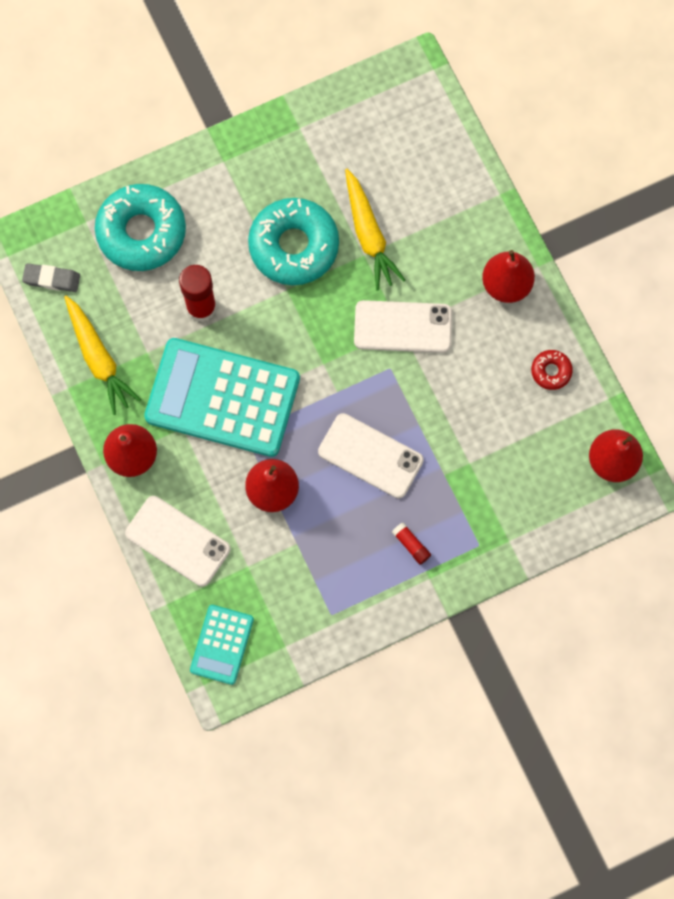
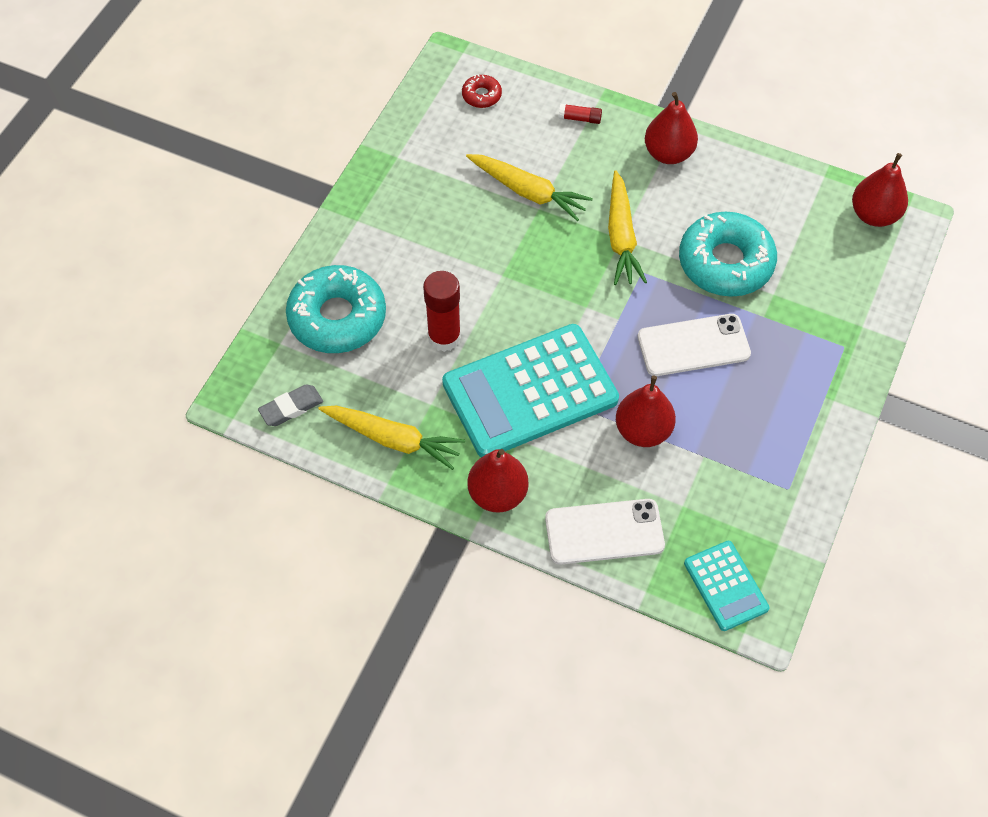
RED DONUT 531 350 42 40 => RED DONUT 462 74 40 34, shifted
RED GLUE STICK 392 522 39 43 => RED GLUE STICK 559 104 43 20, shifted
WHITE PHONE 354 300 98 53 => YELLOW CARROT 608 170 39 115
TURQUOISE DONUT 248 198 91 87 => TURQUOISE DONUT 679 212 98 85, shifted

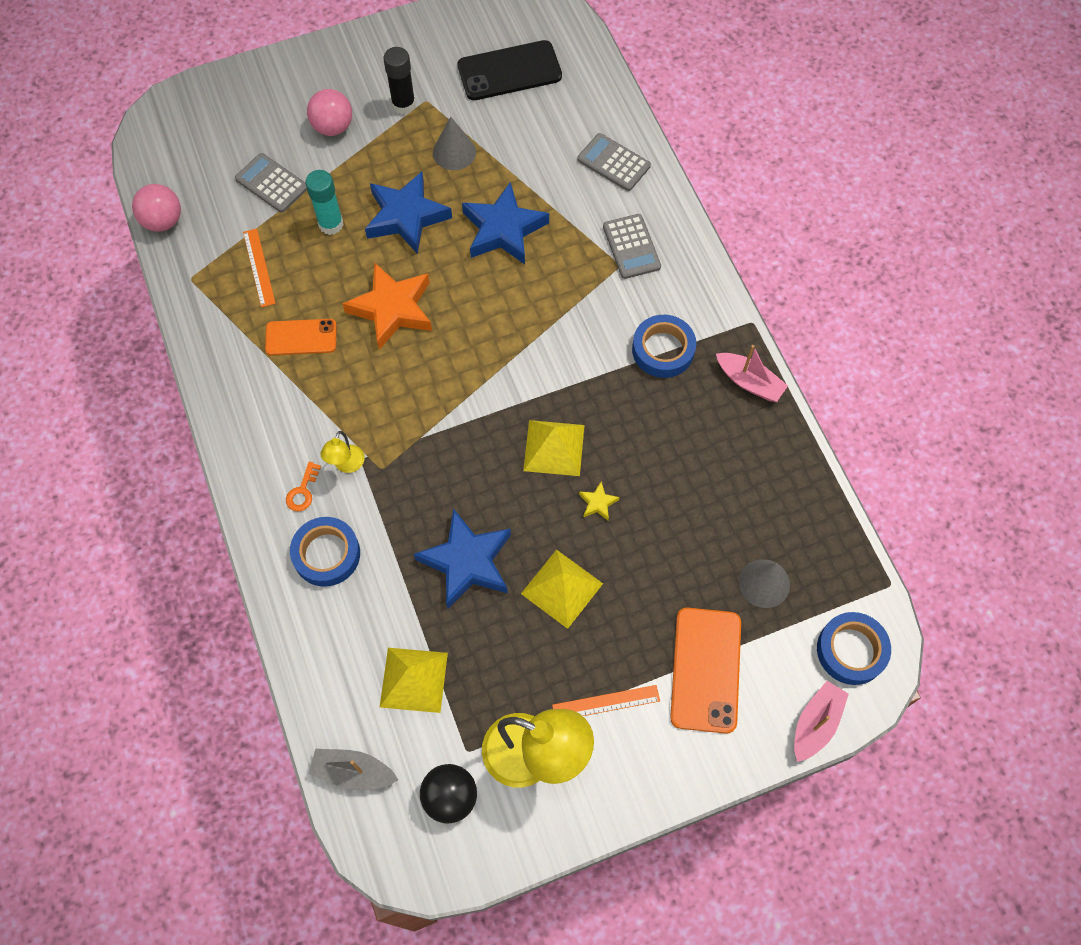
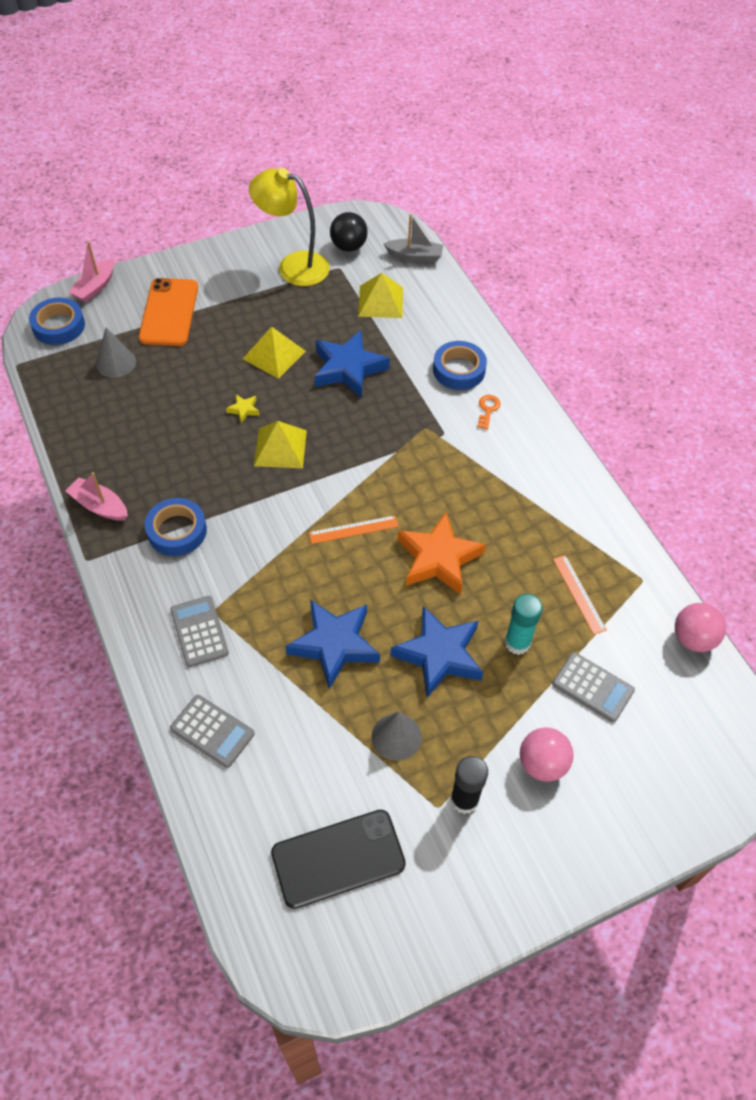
ORANGE RULER 552 685 108 31 => ORANGE RULER 309 515 90 29, shifted
ORANGE PHONE 265 319 72 36 => nothing
YELLOW LAMP 321 431 44 42 => nothing

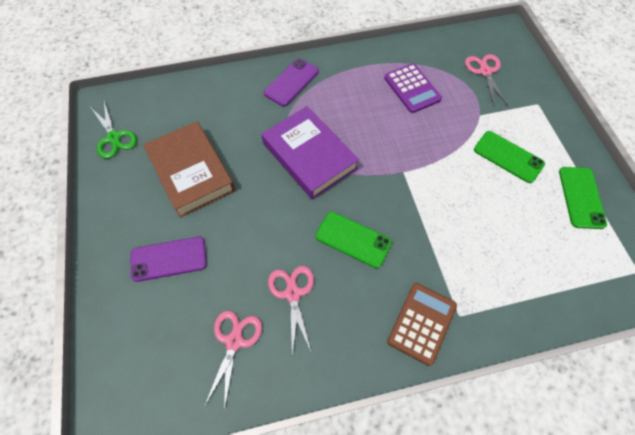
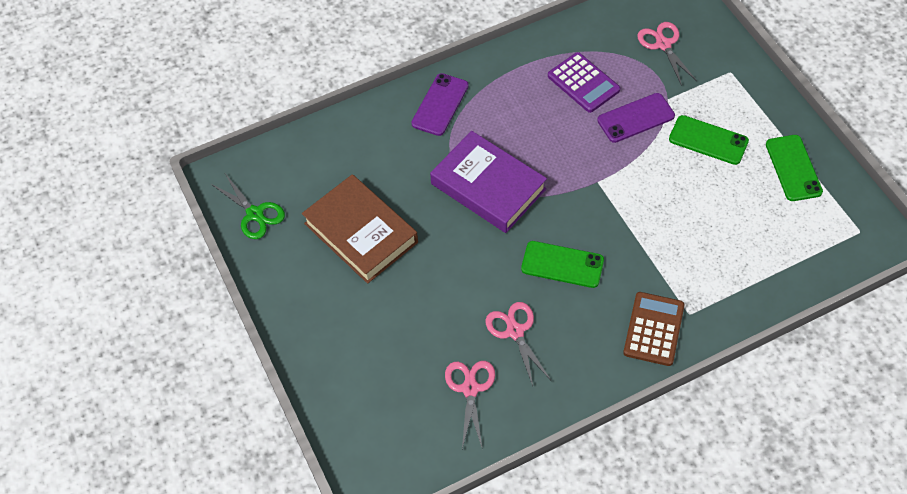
PURPLE PHONE 131 237 76 45 => PURPLE PHONE 597 93 78 50, shifted

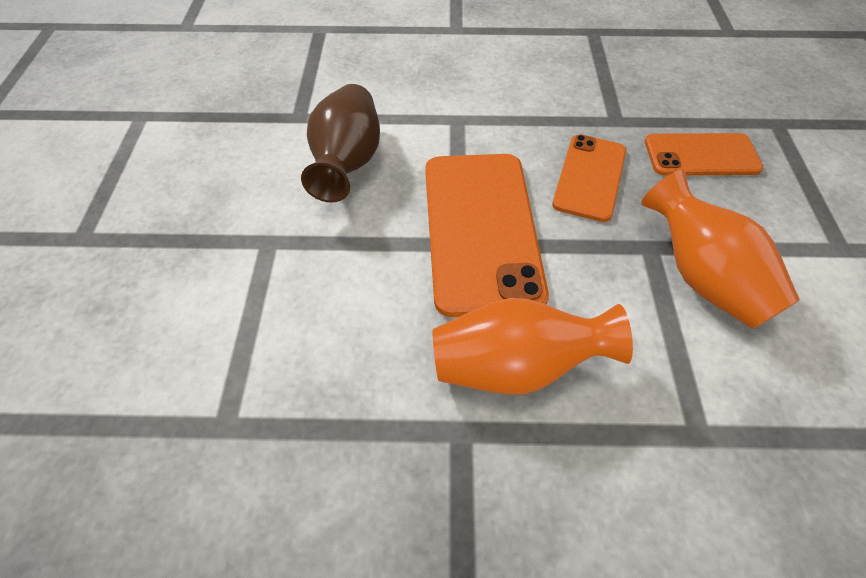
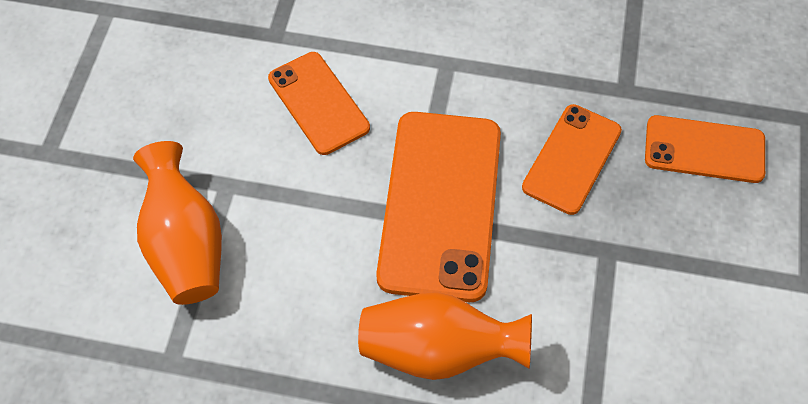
ORANGE VASE 641 170 159 159 => ORANGE VASE 133 141 89 164, shifted
BROWN VASE 301 84 79 119 => ORANGE PHONE 268 52 102 103

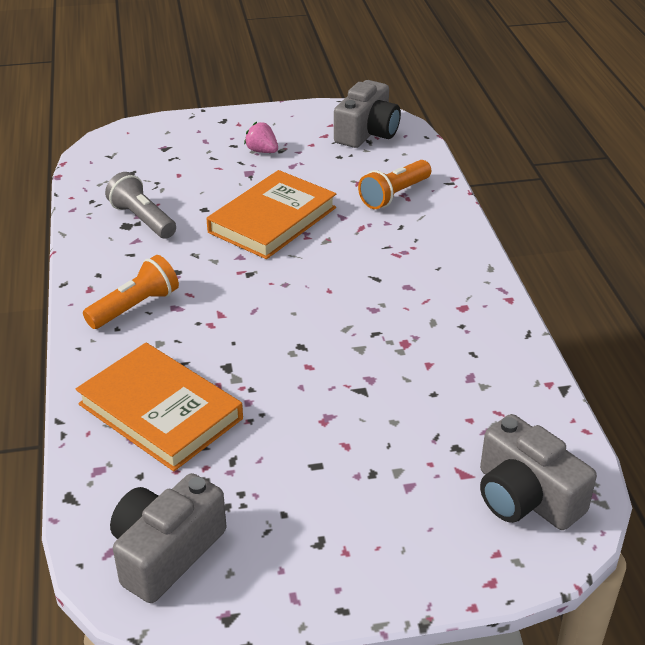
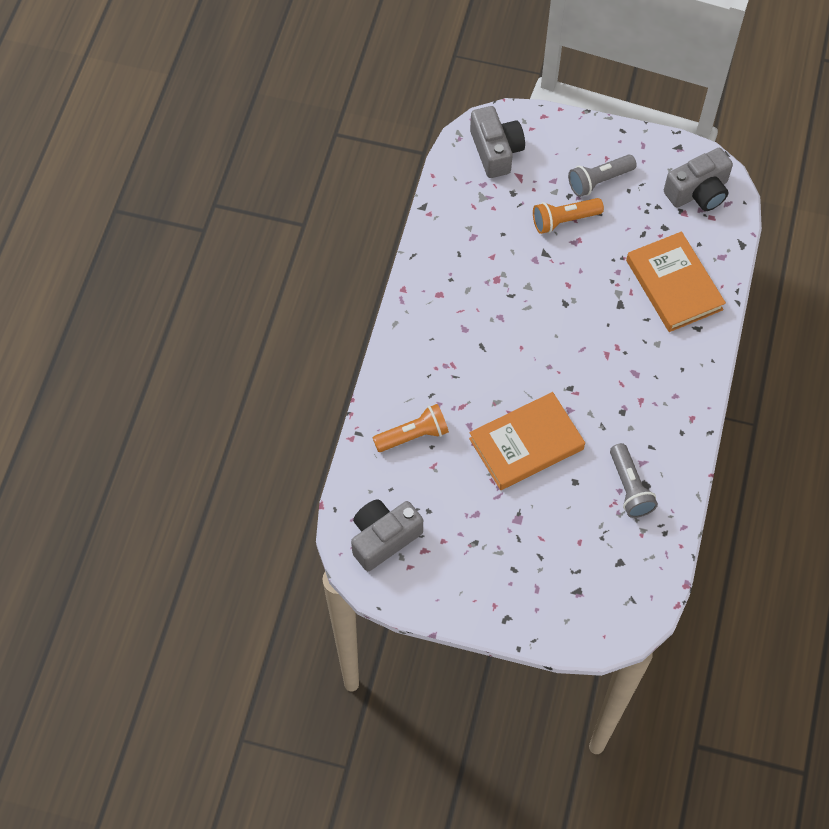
ORANGE FLASHLIGHT 83 255 96 74 => ORANGE FLASHLIGHT 533 198 71 36, shifted
nothing => GREY FLASHLIGHT 568 155 69 42
PINK STRAWBERRY 244 122 34 31 => nothing

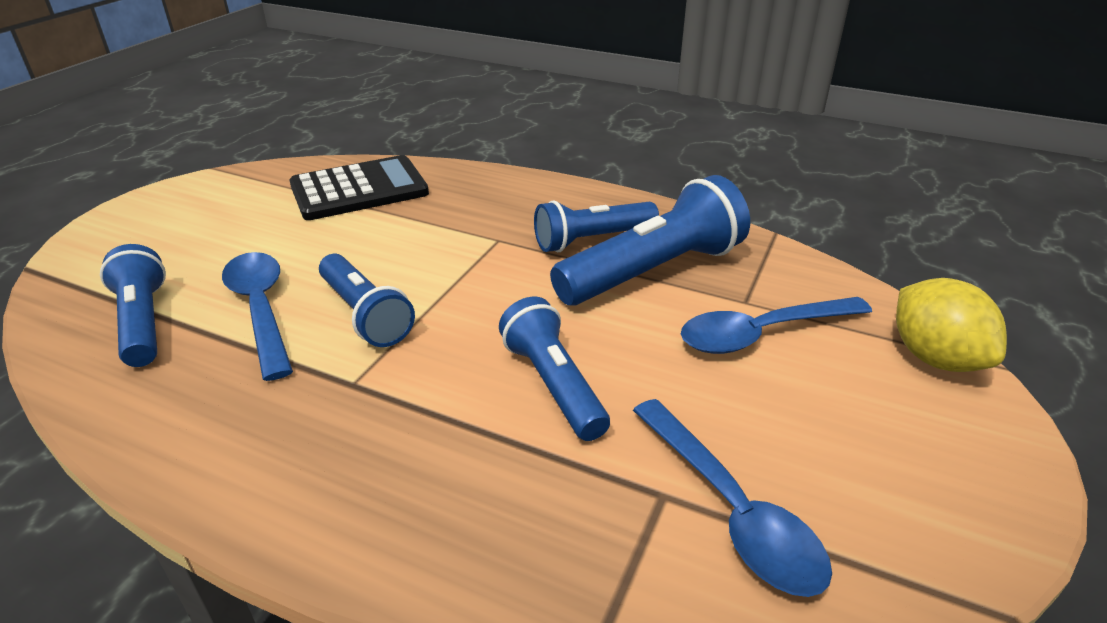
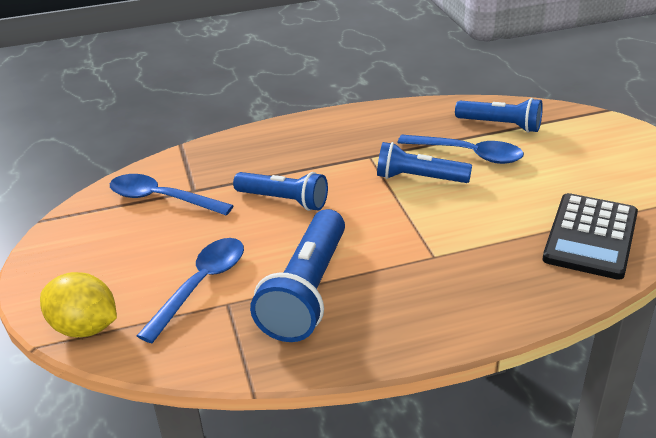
BLUE FLASHLIGHT 534 200 125 52 => nothing

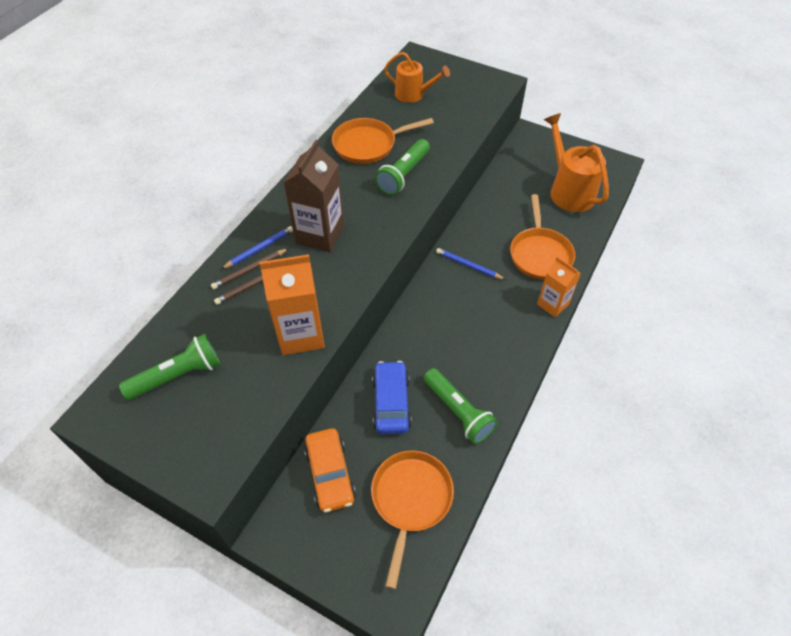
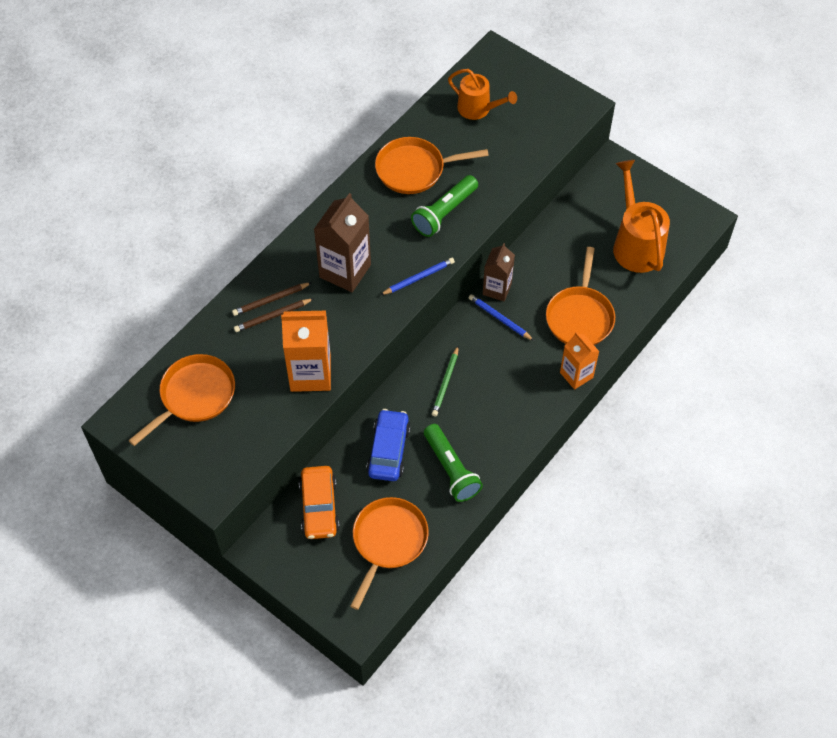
GREEN FLASHLIGHT 119 334 101 66 => ORANGE PAN 128 354 107 92
BLUE PENCIL 221 226 72 43 => BLUE PENCIL 381 258 74 37, shifted
nothing => GREEN PENCIL 432 346 27 71
nothing => BROWN CARTON 483 243 32 58

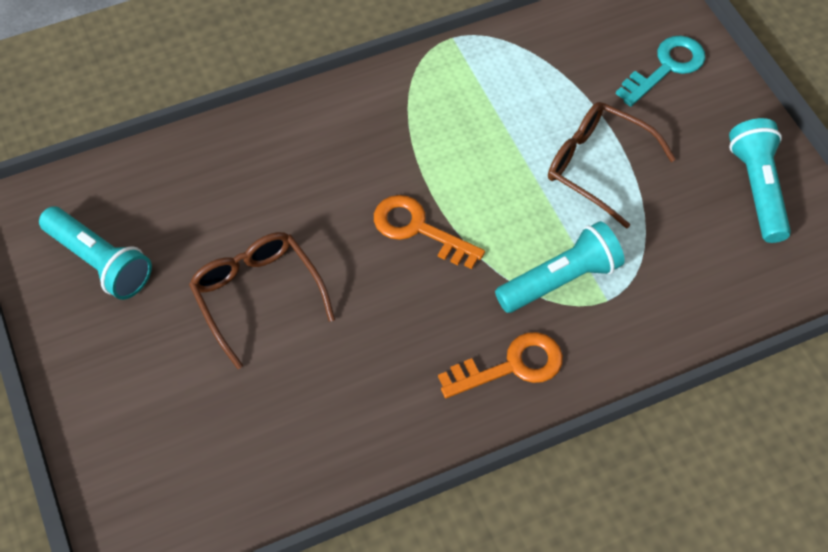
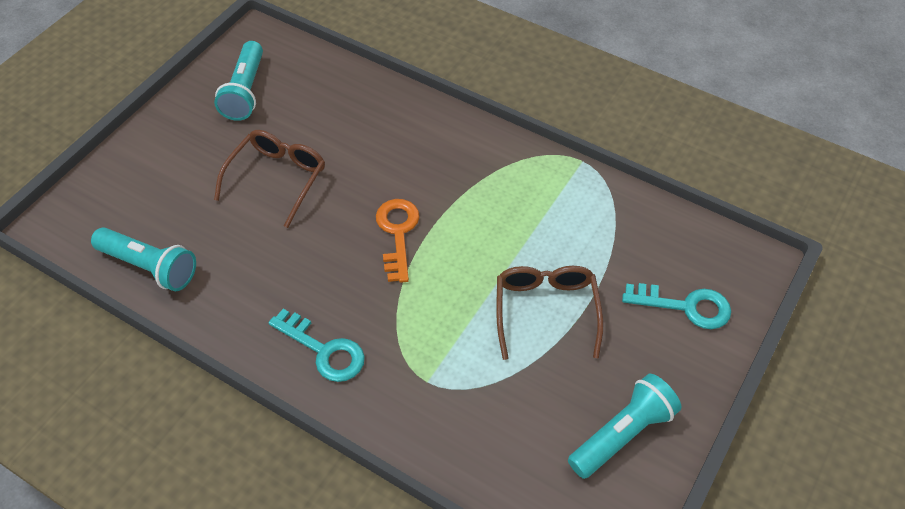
TURQUOISE FLASHLIGHT 495 221 130 92 => TURQUOISE FLASHLIGHT 91 227 105 64, shifted
ORANGE KEY 438 332 125 66 => TURQUOISE KEY 268 309 97 73

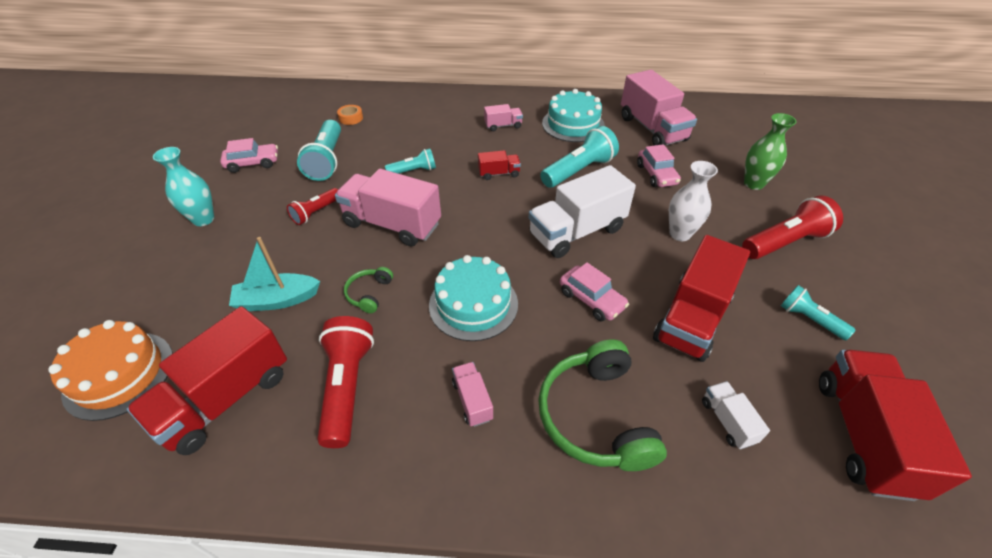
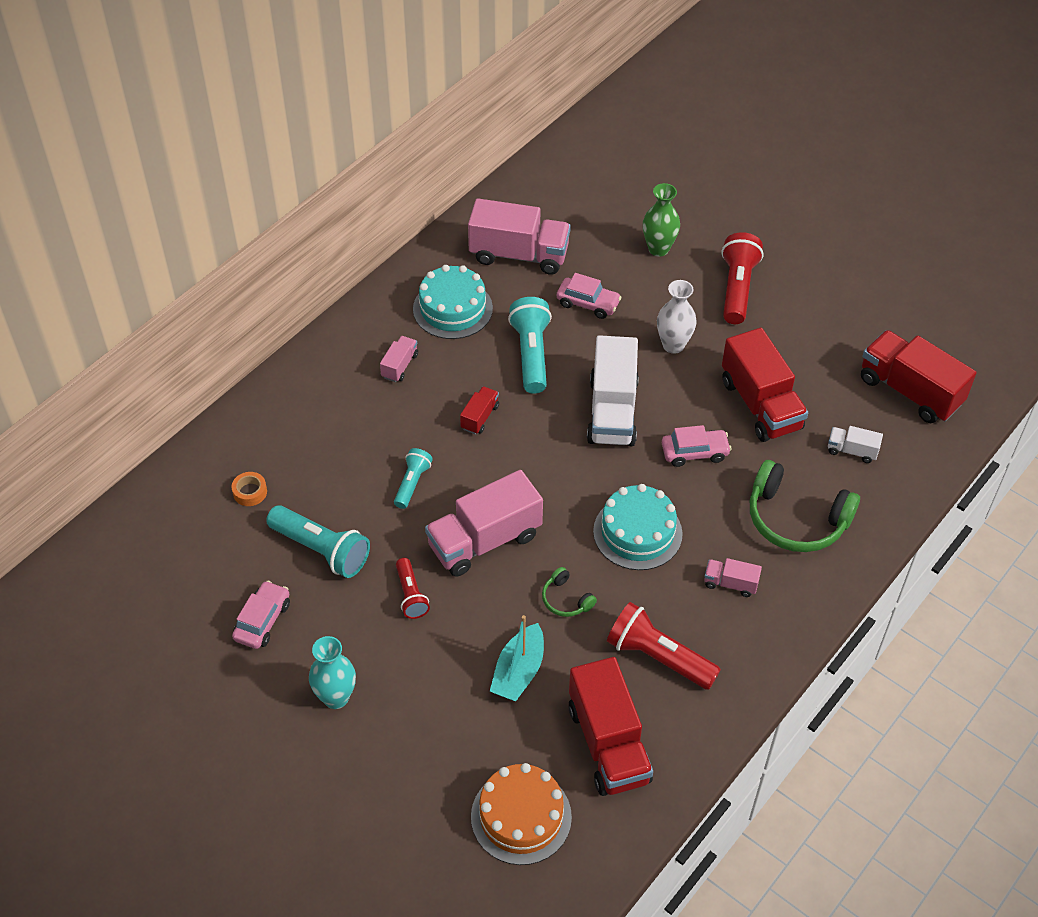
TURQUOISE FLASHLIGHT 781 285 74 55 => nothing

